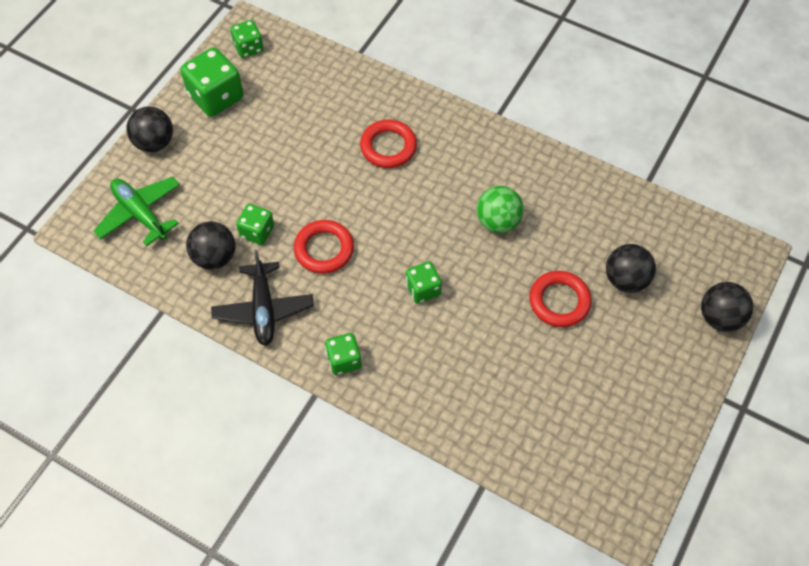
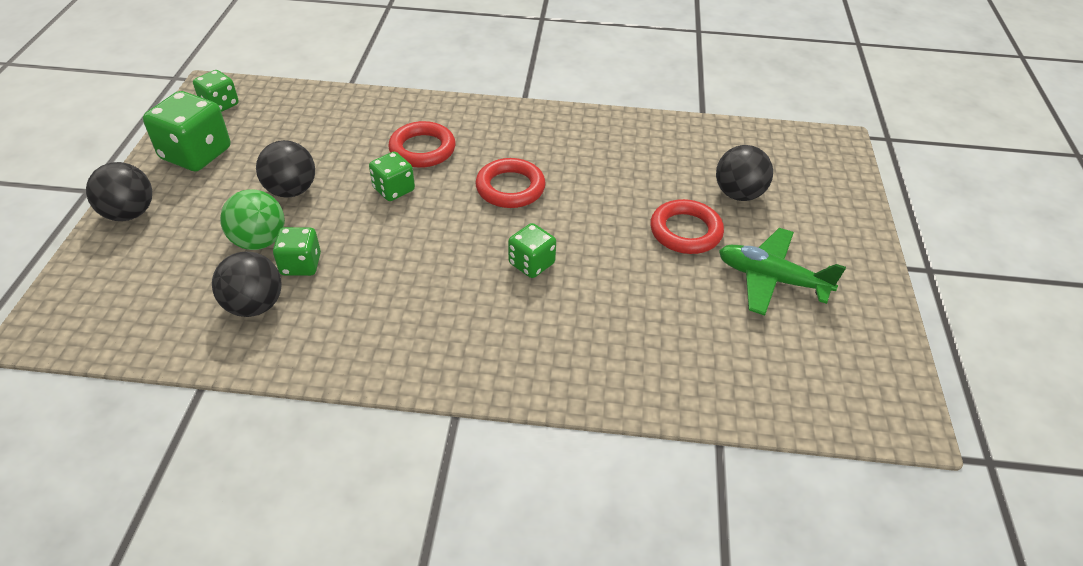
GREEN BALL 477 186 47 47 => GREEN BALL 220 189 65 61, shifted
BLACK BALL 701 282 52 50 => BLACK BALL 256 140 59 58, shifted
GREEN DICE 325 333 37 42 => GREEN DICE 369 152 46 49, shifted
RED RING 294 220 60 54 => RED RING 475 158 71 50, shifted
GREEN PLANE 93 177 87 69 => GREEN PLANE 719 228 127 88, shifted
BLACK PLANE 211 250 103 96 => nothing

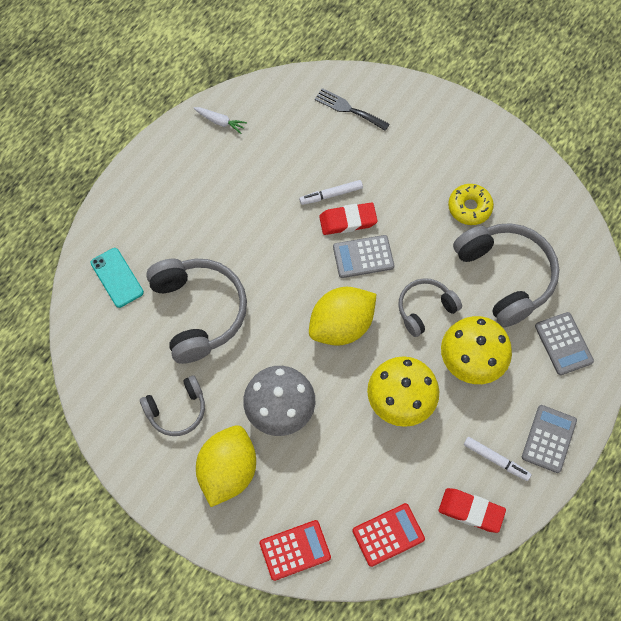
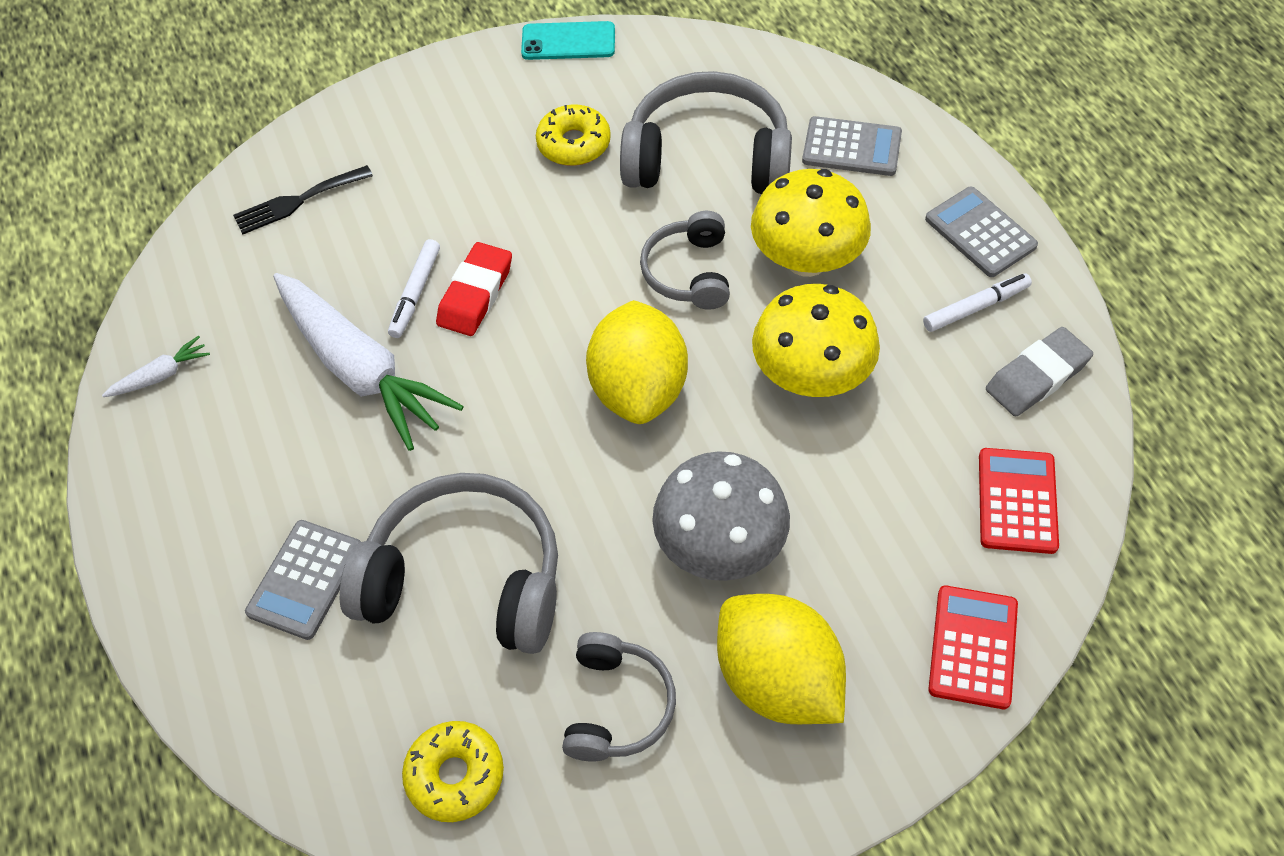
GREY CALCULATOR 333 235 61 43 => GREY CALCULATOR 245 520 116 120, shifted
nothing => WHITE CARROT 273 273 191 178
nothing => YELLOW DONUT 402 721 102 101
TURQUOISE PHONE 91 248 53 60 => TURQUOISE PHONE 521 21 94 39, shifted
RED ERASER 439 488 67 45 => GREY ERASER 986 327 107 90

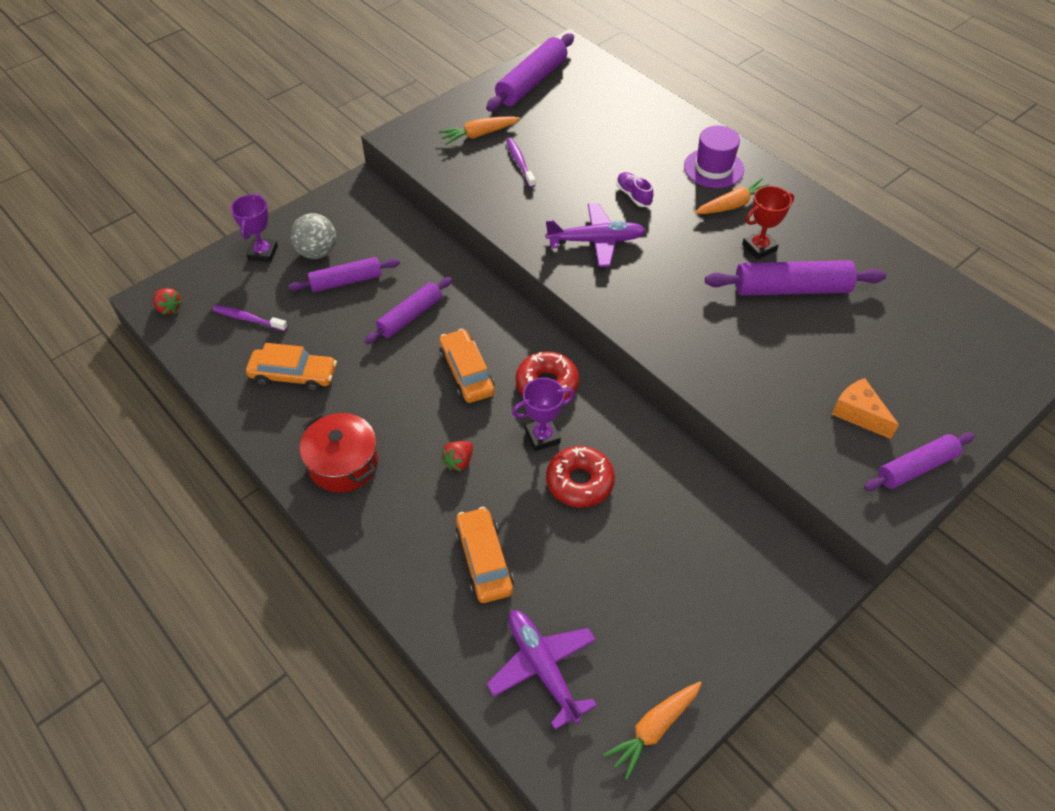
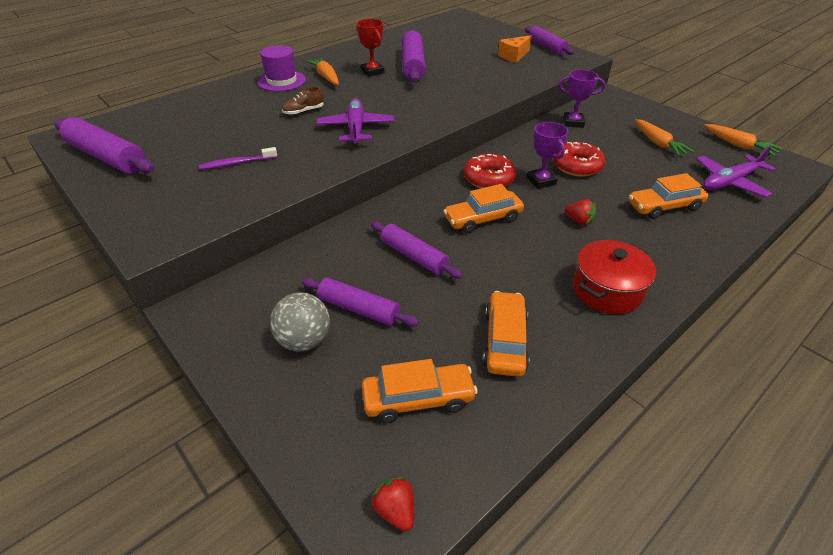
PURPLE SHOE 616 172 37 35 => BROWN SHOE 282 87 42 28
PURPLE ROLLING PIN 288 257 112 35 => PURPLE ROLLING PIN 302 278 117 48, 45 degrees counterclockwise
PURPLE TOOTHBRUSH 212 305 76 26 => ORANGE CAR 362 359 116 64
RED STRAWBERRY 153 288 30 27 => RED STRAWBERRY 372 477 42 54, 75 degrees counterclockwise
PURPLE TROPHY 231 194 47 68 => PURPLE TROPHY 559 70 46 58, shifted
ORANGE CARROT 438 116 82 29 => ORANGE CARROT 635 119 59 37, shifted

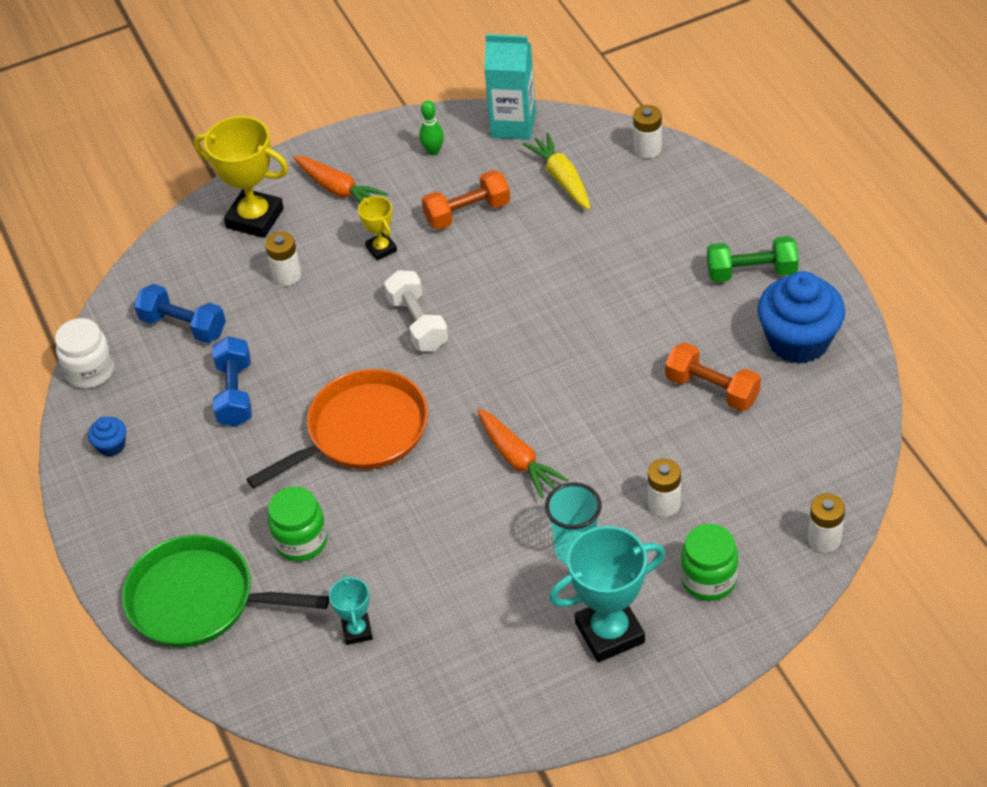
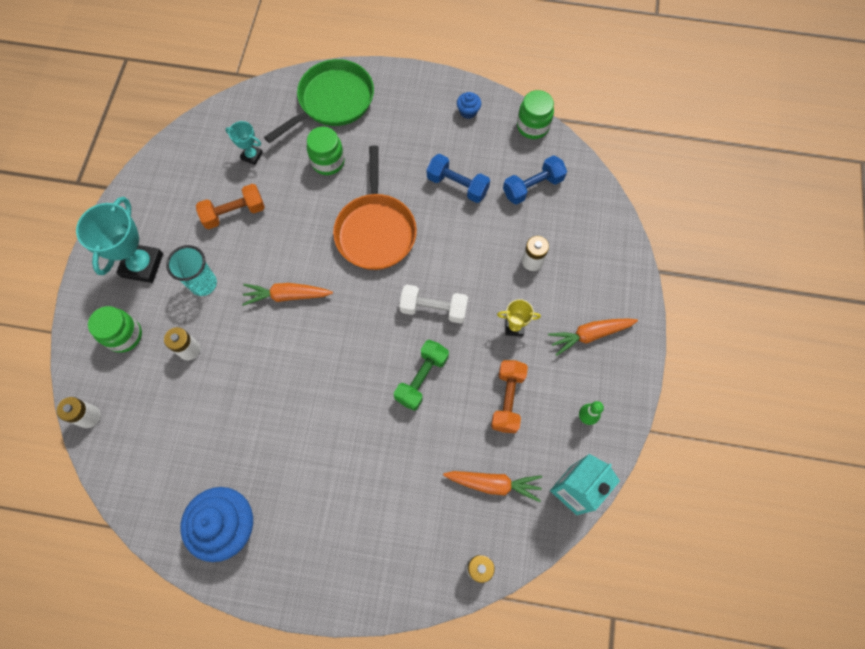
ORANGE DUMBBELL 665 342 96 69 => ORANGE DUMBBELL 196 184 69 45, shifted
GREEN DUMBBELL 707 236 92 46 => GREEN DUMBBELL 394 340 55 71, shifted
YELLOW CARROT 522 133 68 77 => ORANGE CARROT 443 471 99 31
WHITE JAR 55 318 59 71 => GREEN JAR 517 90 37 49
YELLOW TROPHY 194 116 94 122 => nothing

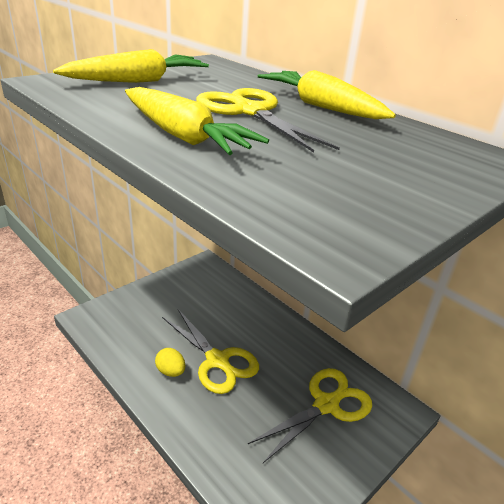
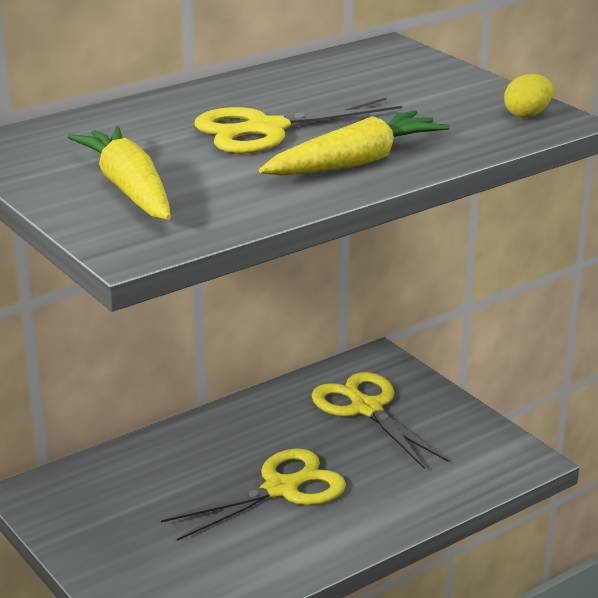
YELLOW EGG 155 348 30 29 => YELLOW EGG 504 74 49 44, shifted
YELLOW CARROT 258 70 138 49 => nothing

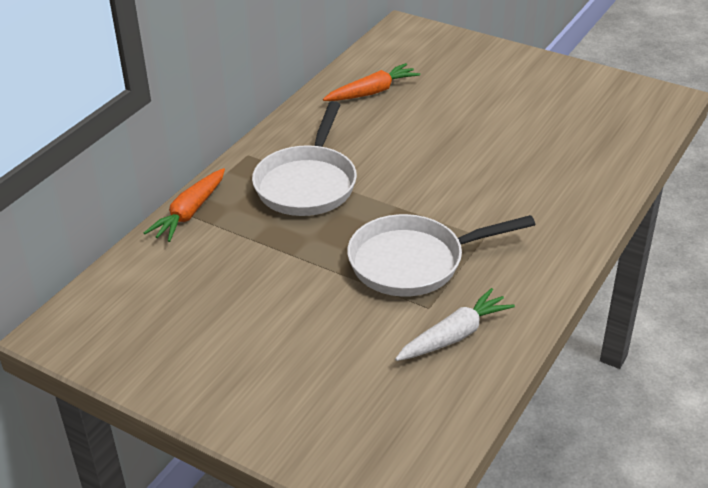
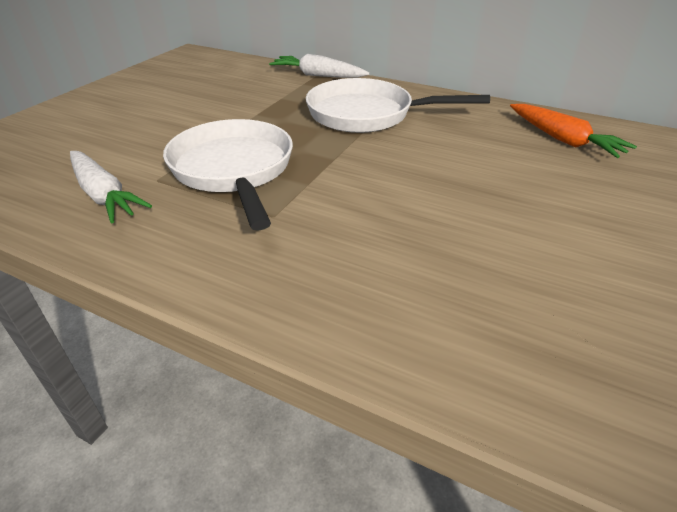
ORANGE CARROT 144 168 81 74 => WHITE CARROT 269 54 101 24

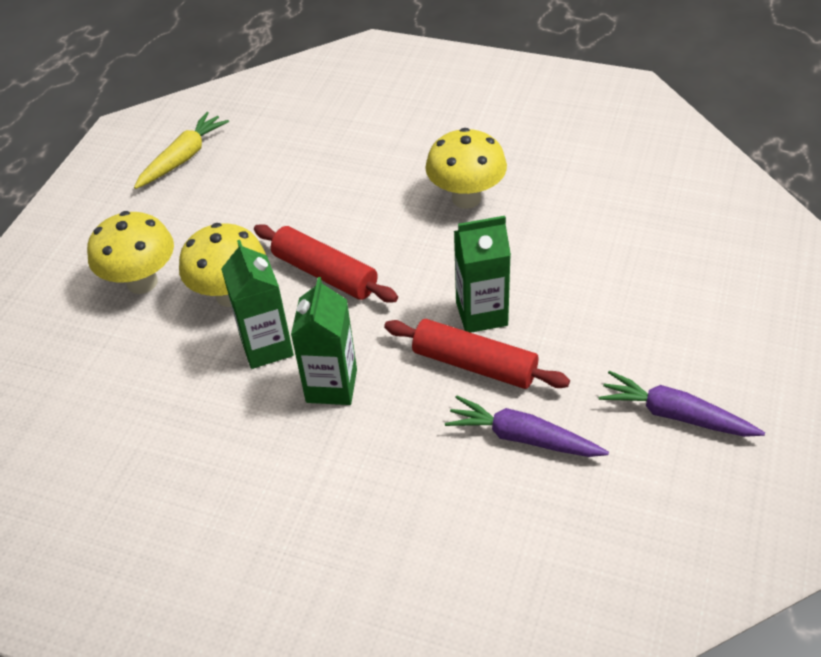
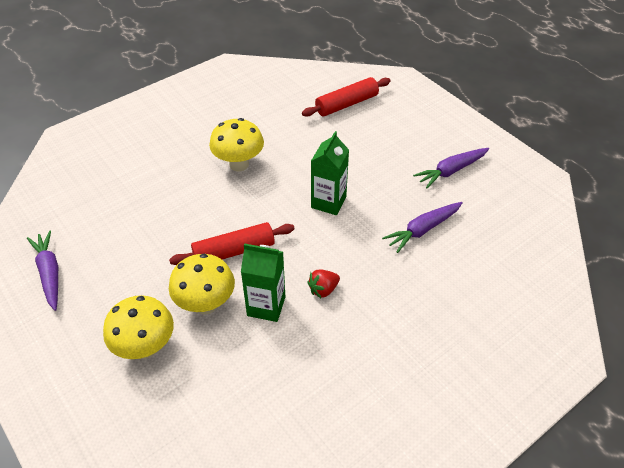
YELLOW CARROT 134 112 95 77 => PURPLE CARROT 27 230 31 81
RED ROLLING PIN 384 319 186 70 => RED ROLLING PIN 302 77 89 40, shifted
GREEN CARTON 291 277 66 128 => RED STRAWBERRY 307 270 33 28

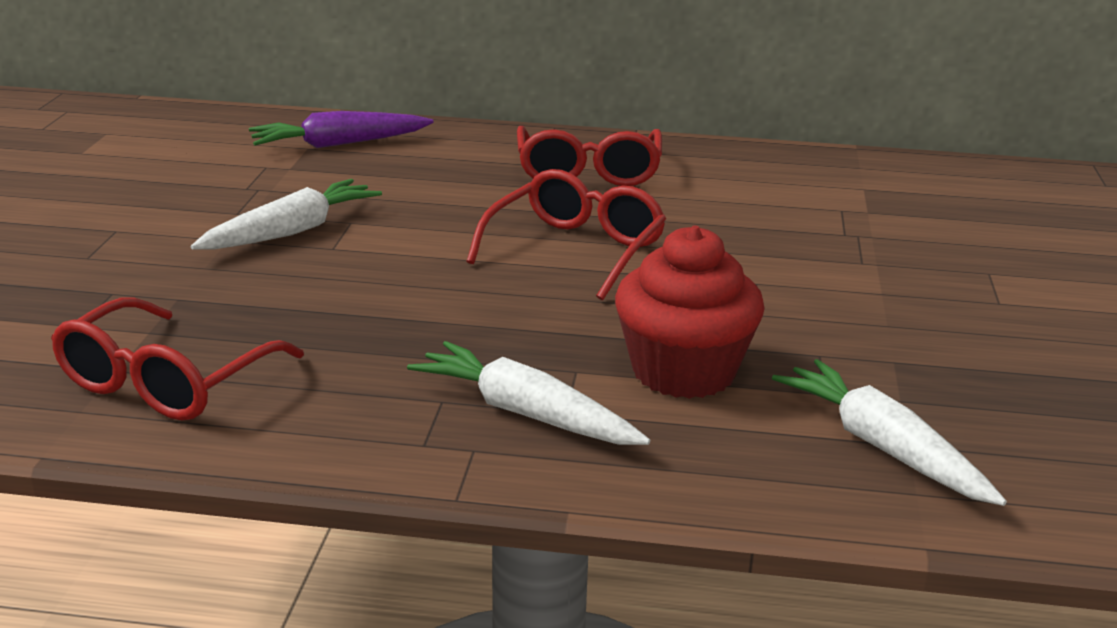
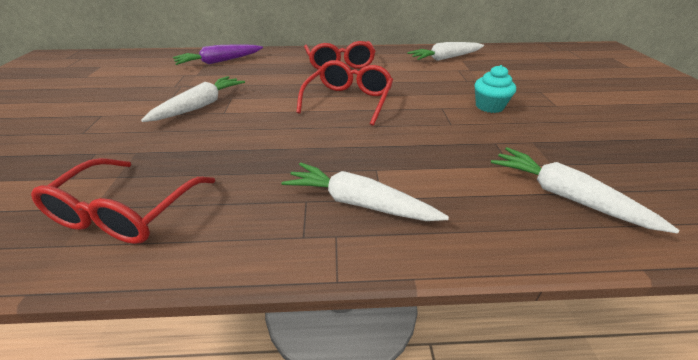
nothing => WHITE CARROT 407 42 77 19
nothing => TURQUOISE CUPCAKE 475 65 41 48
RED CUPCAKE 615 226 150 173 => nothing

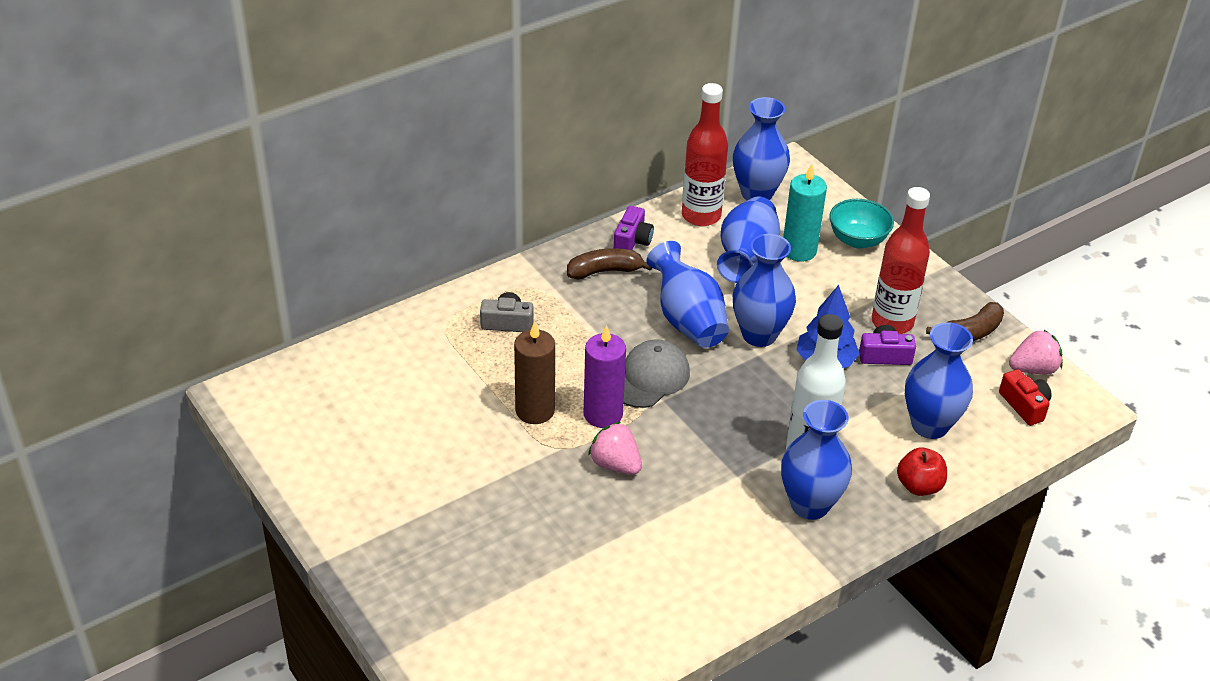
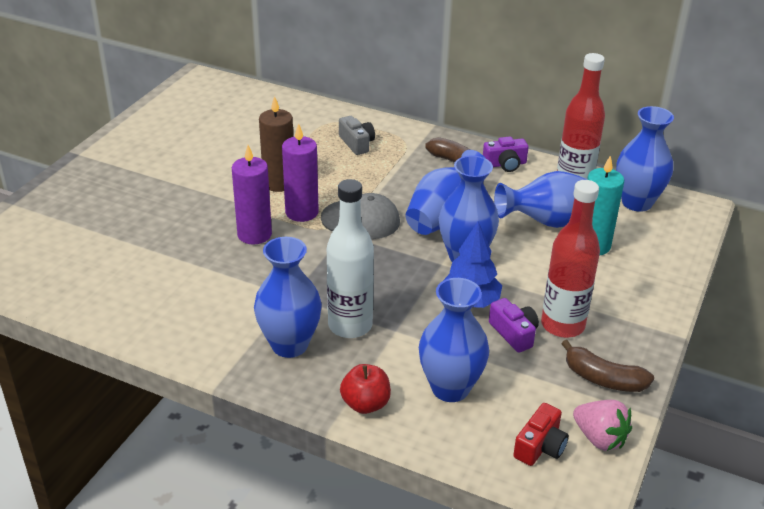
PINK STRAWBERRY 588 422 54 53 => PURPLE CANDLE 232 145 40 99
TURQUOISE BOWL 829 199 65 49 => nothing

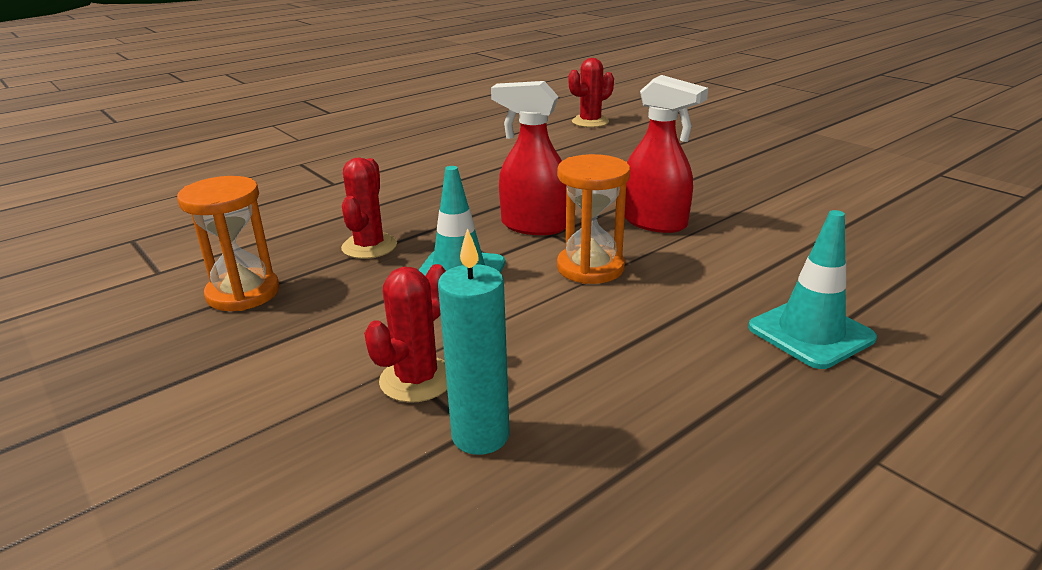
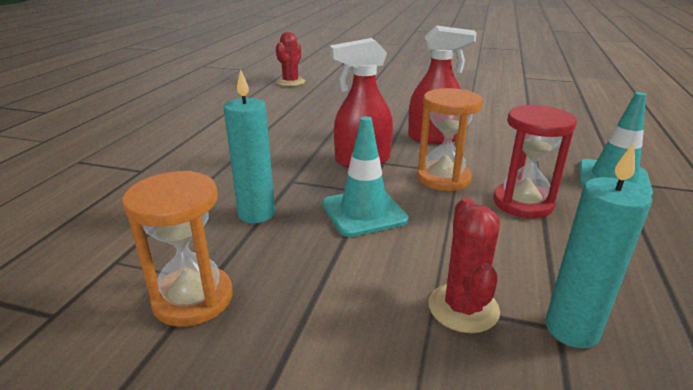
RED CACTUS 341 157 56 102 => TURQUOISE CANDLE 224 69 51 154
nothing => RED HOURGLASS 493 105 84 113

